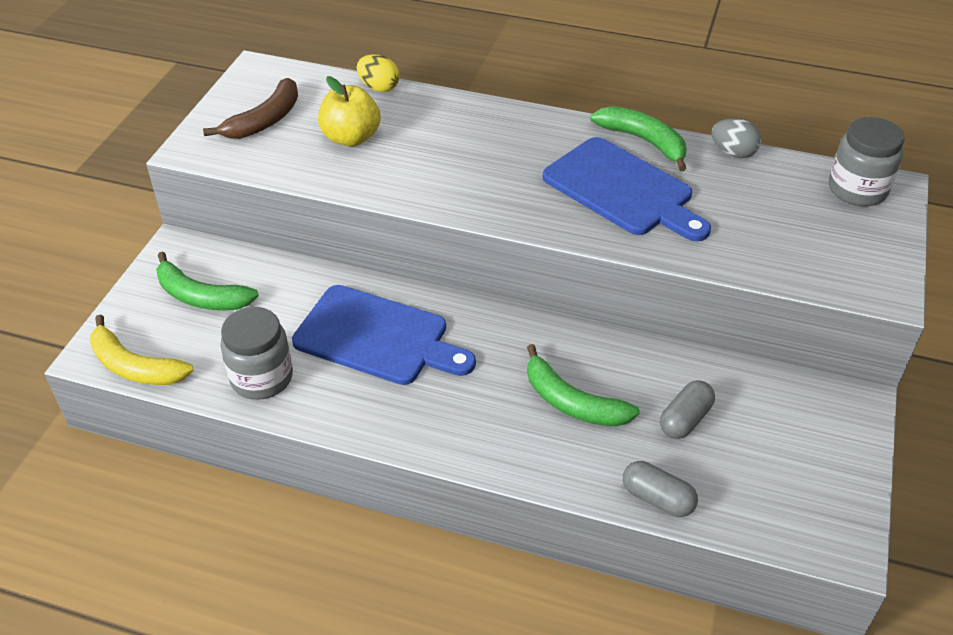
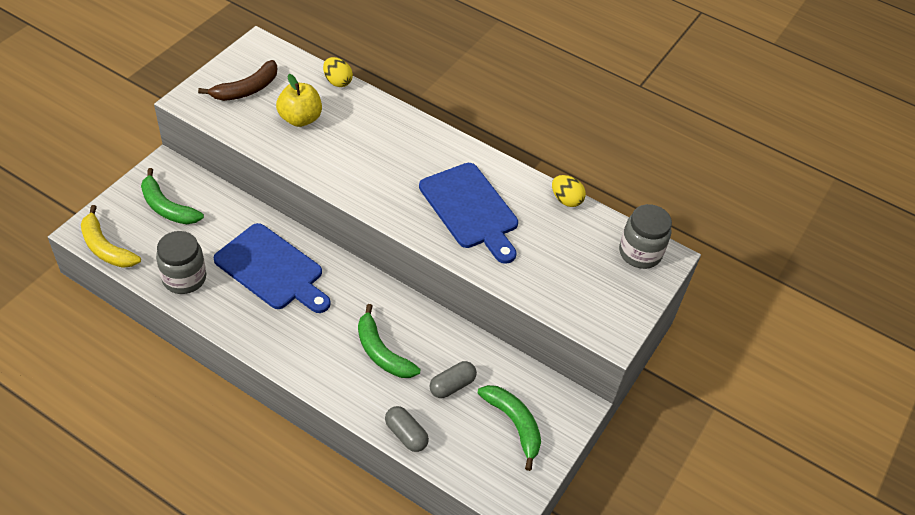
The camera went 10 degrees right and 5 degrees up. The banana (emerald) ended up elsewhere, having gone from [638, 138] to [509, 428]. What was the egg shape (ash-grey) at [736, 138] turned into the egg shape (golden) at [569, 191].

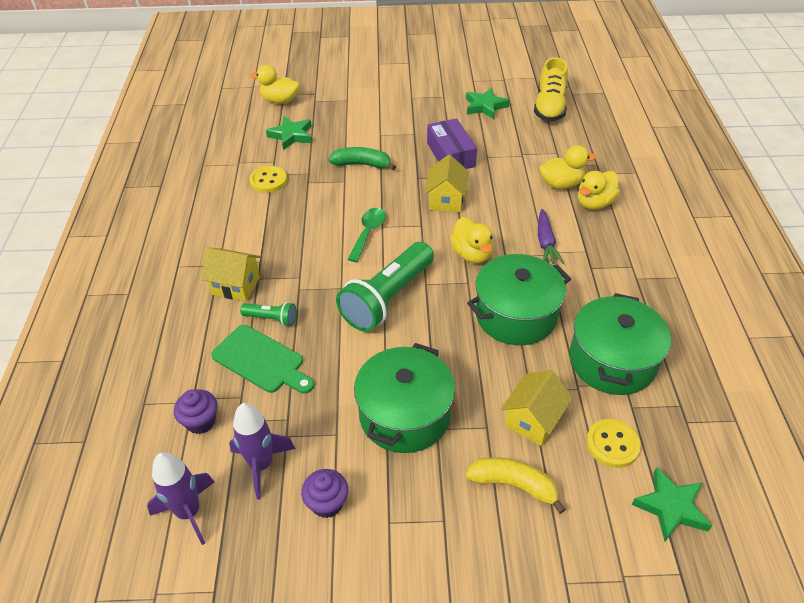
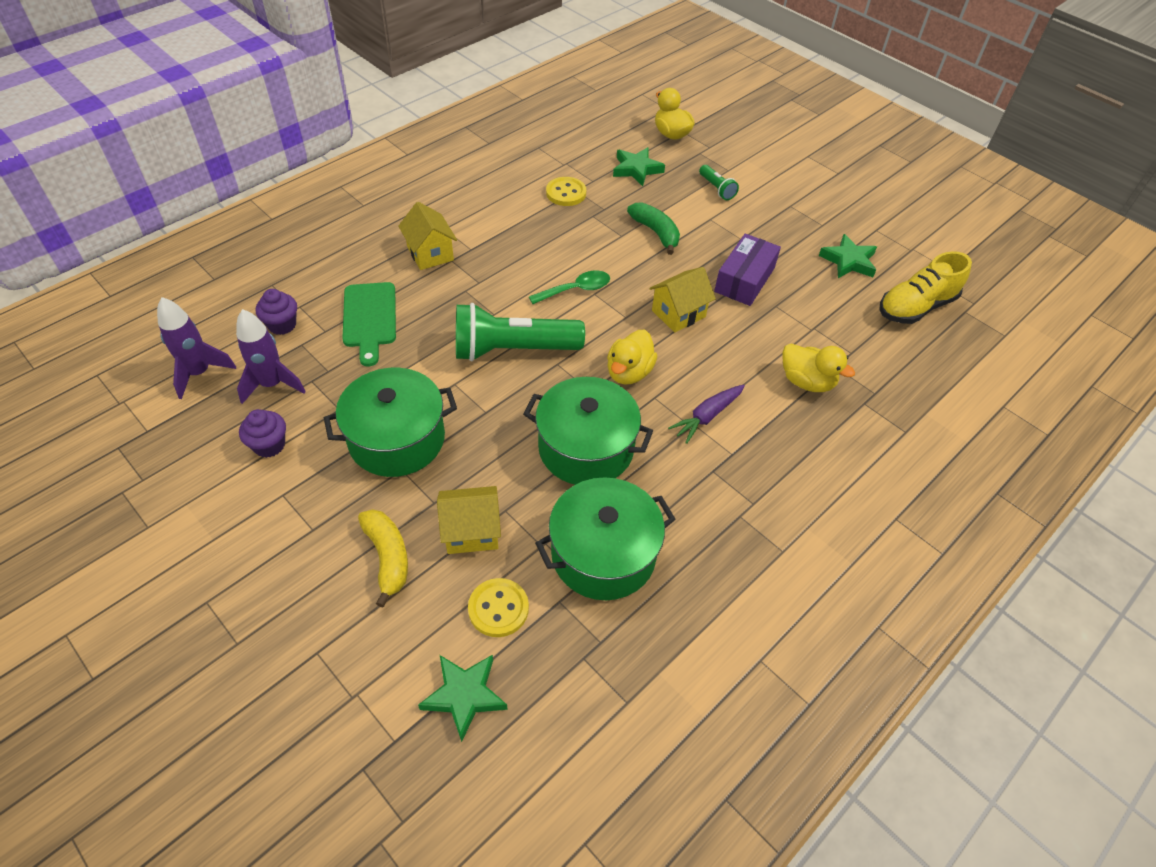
The camera went 45 degrees right and 5 degrees up. The torch (emerald) ended up elsewhere, having gone from [268, 314] to [719, 182]. The second view lost the duck (golden) at [599, 190].

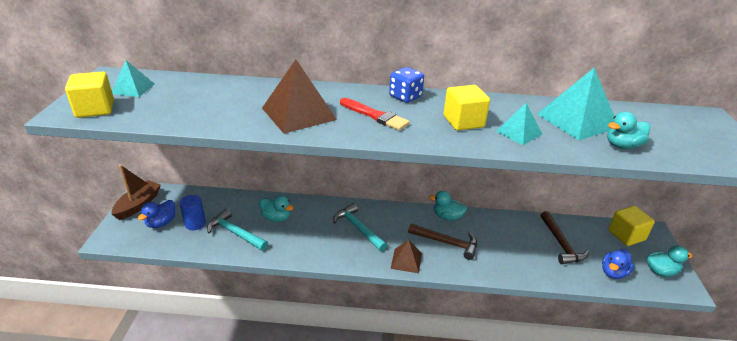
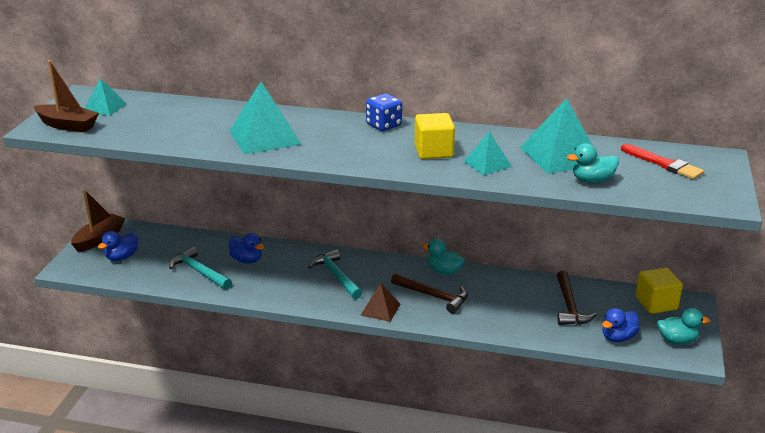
The camera went 10 degrees right and 5 degrees down. Where the cube (golden) stood at [89, 95], the sailboat (brown) came to stand at [66, 96]. The second view lost the solid cylinder (blue) at [193, 212]. What was the duck (aqua) at [276, 208] turned into the duck (blue) at [246, 248]. What was the solid pyramid (brown) at [299, 97] turned into the solid pyramid (aqua) at [265, 118]. The paint brush (red) ended up elsewhere, having gone from [375, 114] to [662, 161].

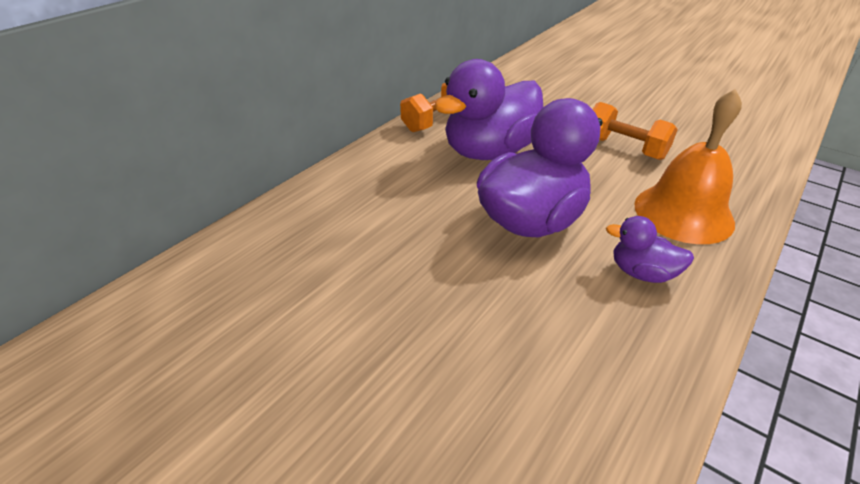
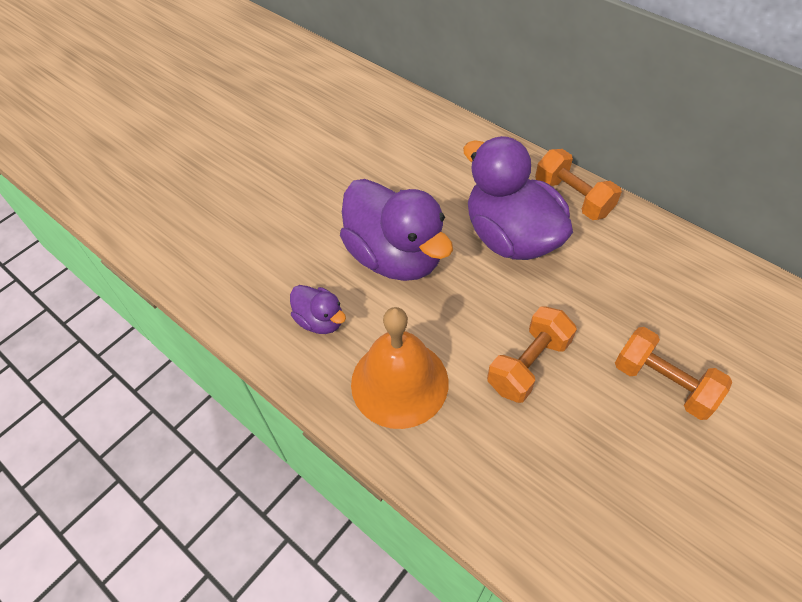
The camera went 95 degrees right and 15 degrees up. The duck (purple) at [650, 249] ended up facing another way, 105 degrees clockwise from before. The second view gained the free weight (bright orange) at [673, 373].

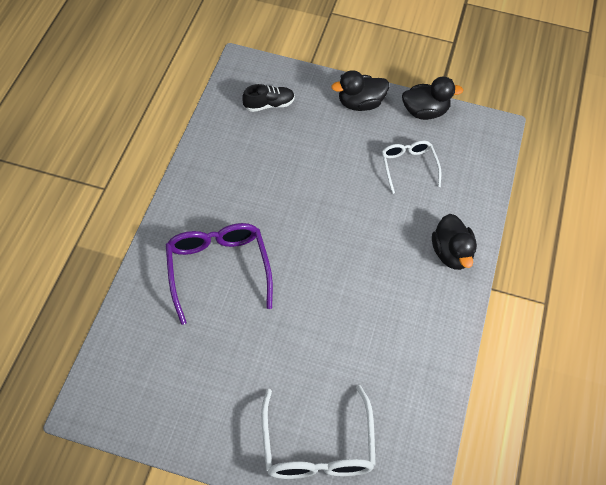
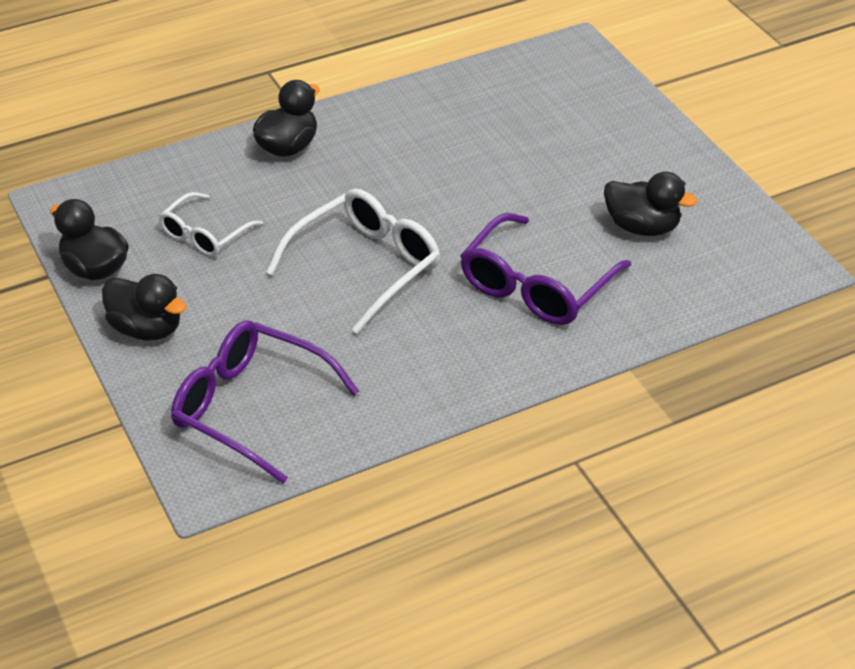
The camera went 130 degrees left and 15 degrees down. Where the sneaker (black) stood at [268, 98], the glasses (purple) came to stand at [265, 402]. The glasses (snow-white) ended up elsewhere, having gone from [318, 432] to [353, 261]. The second view gained the duck (black) at [651, 203].

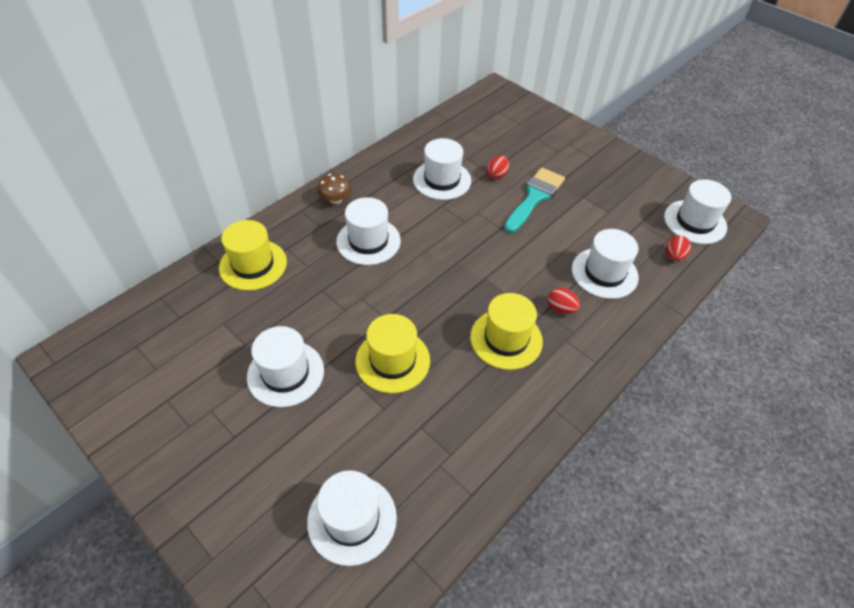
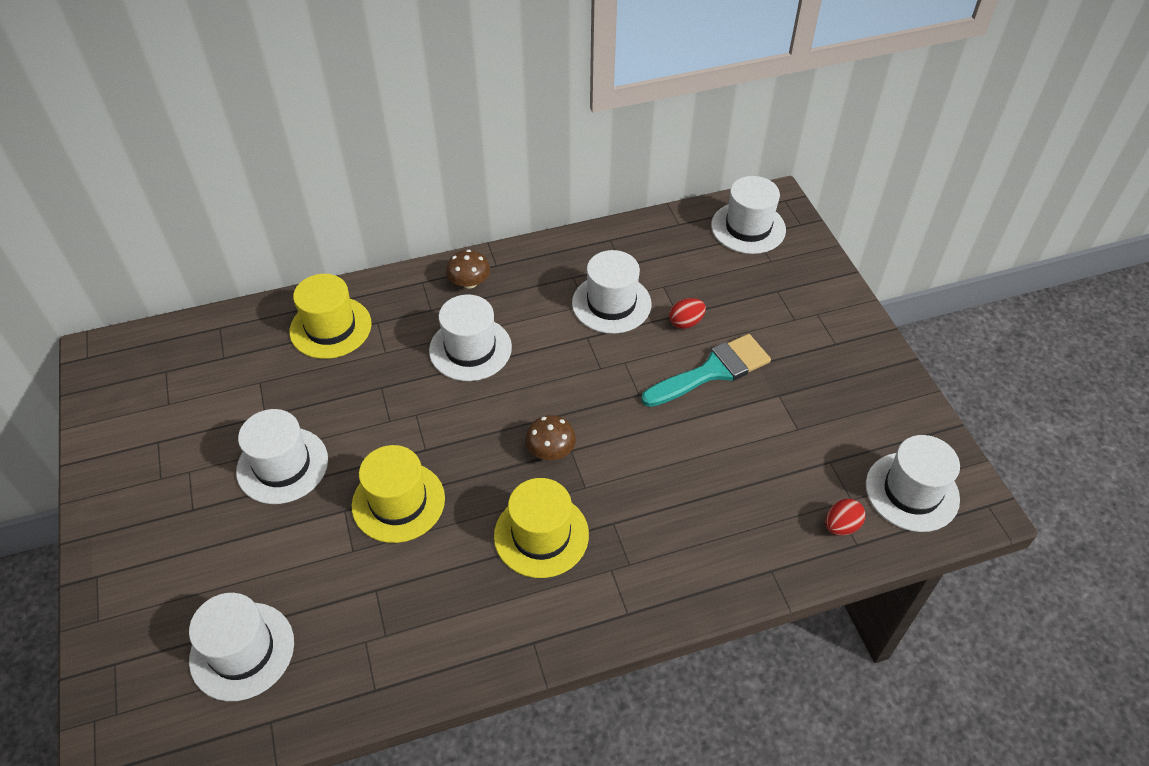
The camera went 30 degrees right and 0 degrees up. The second view lost the egg shape (red) at [564, 300]. The top hat (snow-white) ended up elsewhere, having gone from [605, 264] to [748, 215]. The second view gained the fungus (brown) at [550, 437].

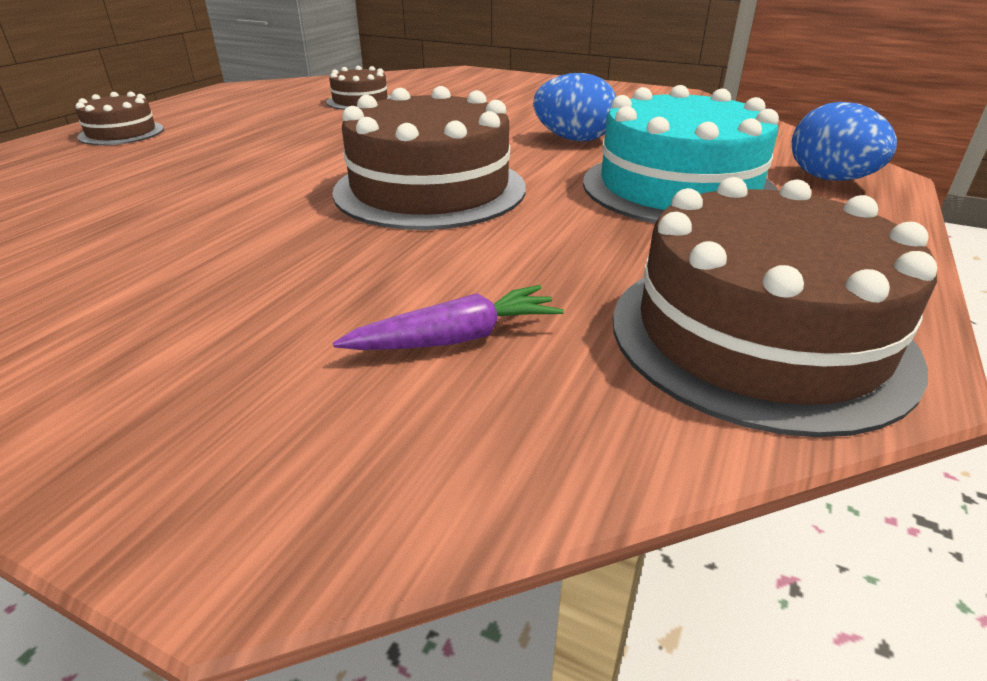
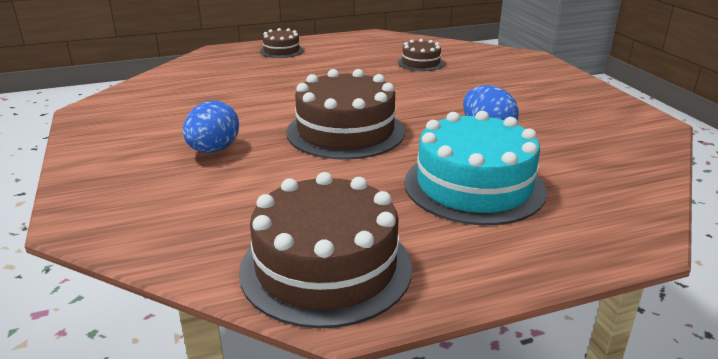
The camera went 45 degrees right and 5 degrees down. The second view lost the root vegetable (purple) at [448, 317]. The egg shape (blue) ended up elsewhere, having gone from [844, 141] to [211, 127].

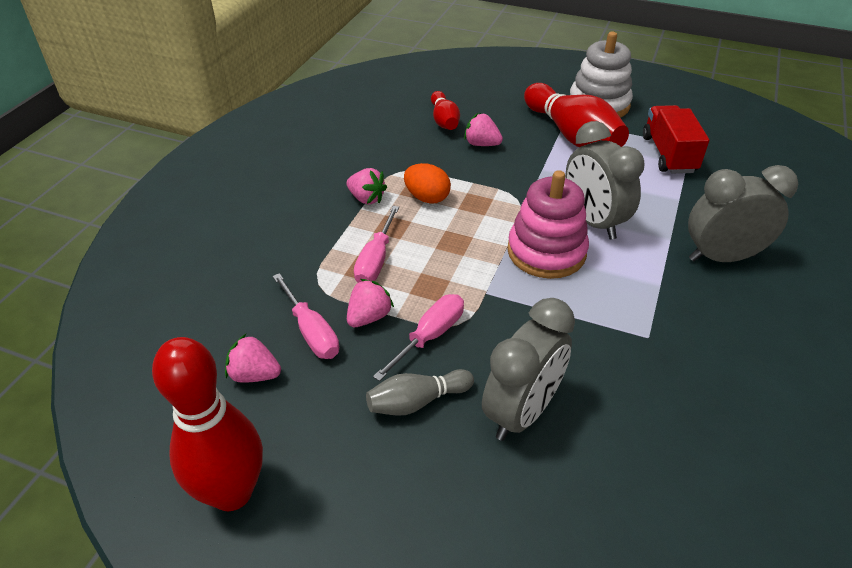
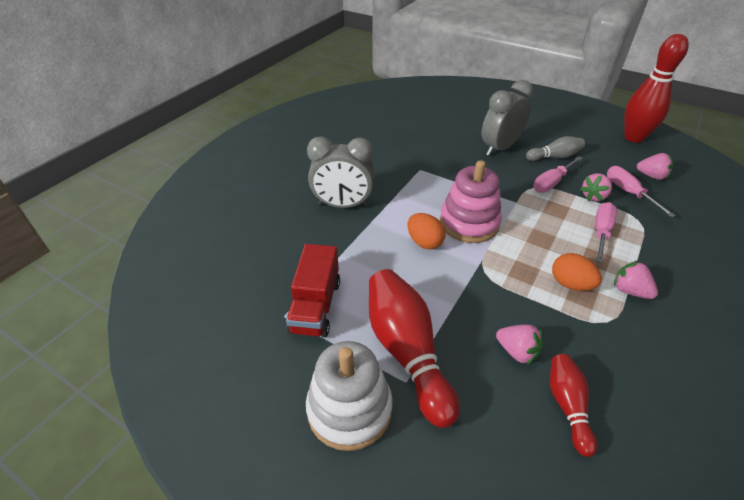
The camera went 170 degrees left and 0 degrees up. Where the clock (ash-grey) stood at [605, 180], the egg shape (bright orange) came to stand at [426, 231].

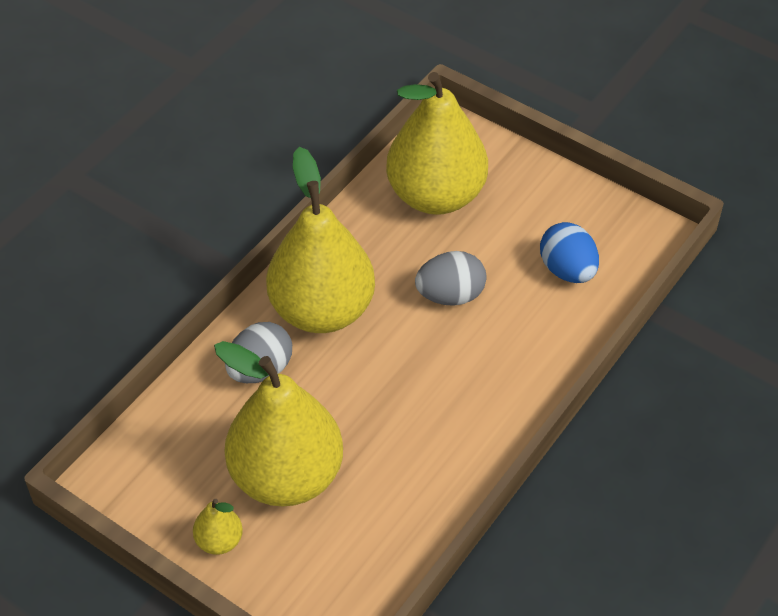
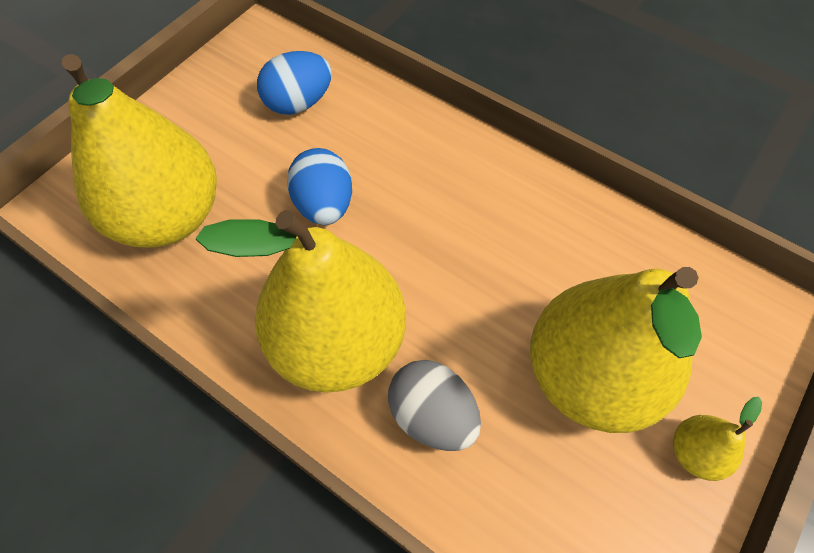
The camera went 90 degrees left and 10 degrees up. What was the egg shape (ash-grey) at [450, 278] turned into the egg shape (blue) at [319, 186].

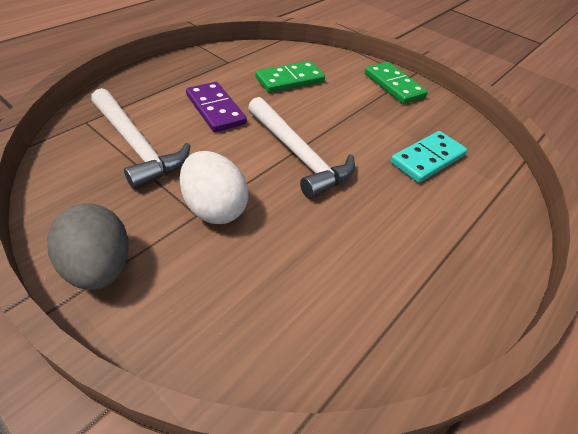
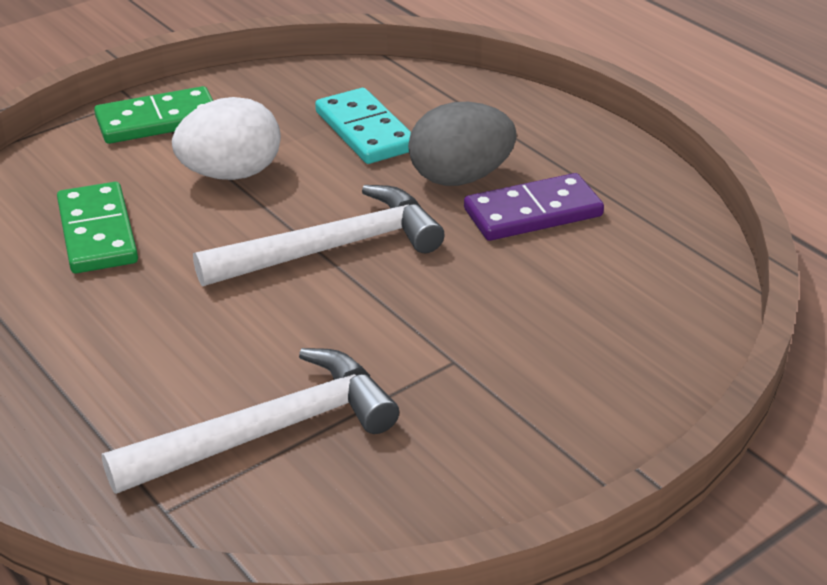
The camera went 75 degrees left and 10 degrees down. The egg shape (ash-grey) ended up elsewhere, having gone from [88, 246] to [462, 144]. The egg shape (snow-white) ended up elsewhere, having gone from [214, 187] to [226, 138]. The domino tile (purple) ended up elsewhere, having gone from [216, 107] to [534, 207].

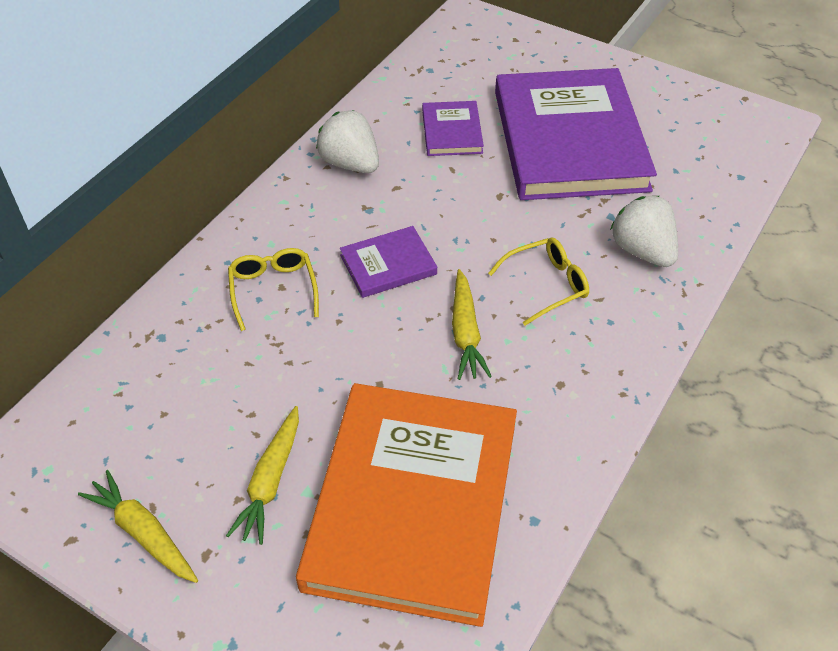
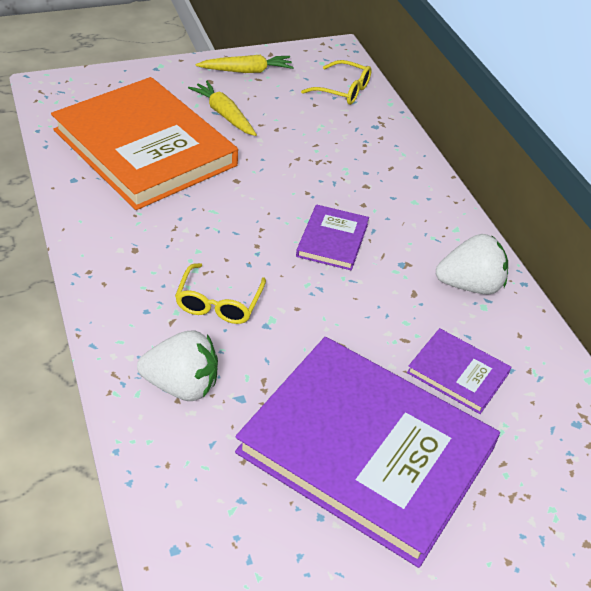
The camera went 125 degrees right and 5 degrees down. The glasses (golden) ended up elsewhere, having gone from [273, 289] to [336, 82]. The second view lost the root vegetable (golden) at [472, 324].

